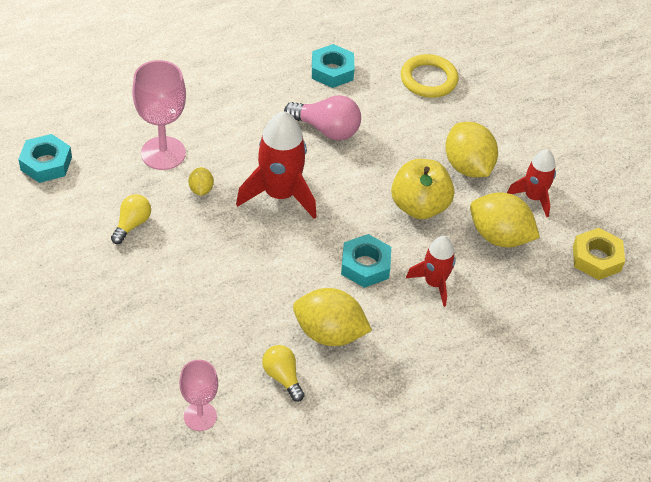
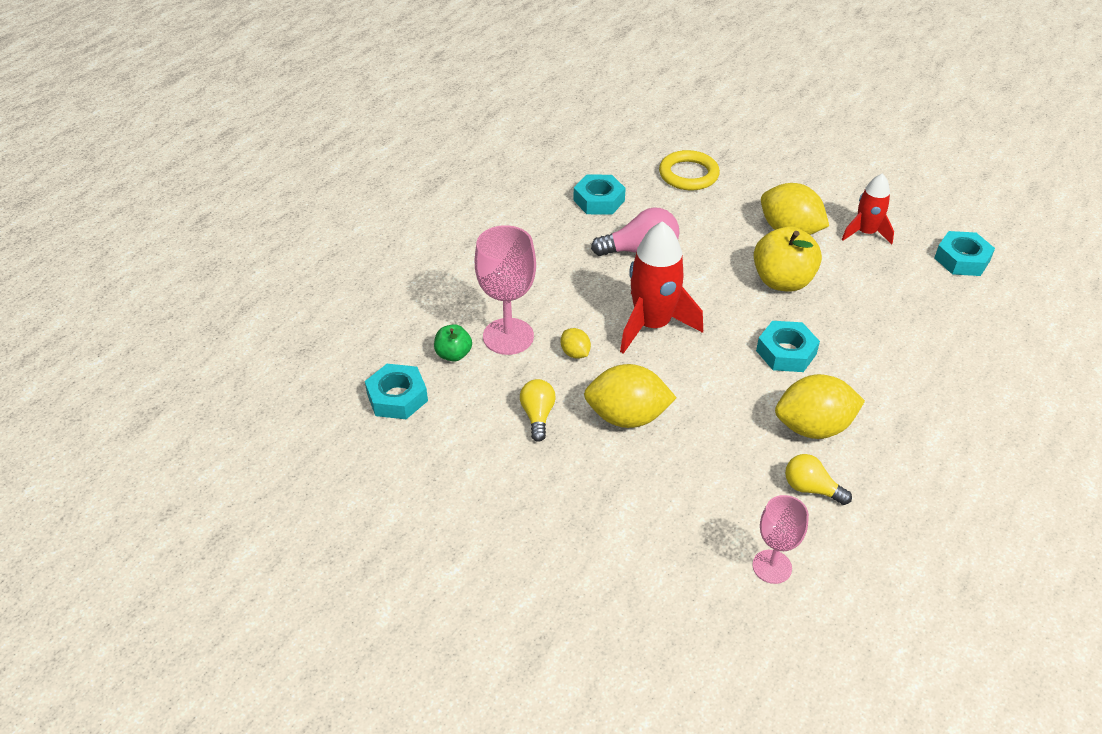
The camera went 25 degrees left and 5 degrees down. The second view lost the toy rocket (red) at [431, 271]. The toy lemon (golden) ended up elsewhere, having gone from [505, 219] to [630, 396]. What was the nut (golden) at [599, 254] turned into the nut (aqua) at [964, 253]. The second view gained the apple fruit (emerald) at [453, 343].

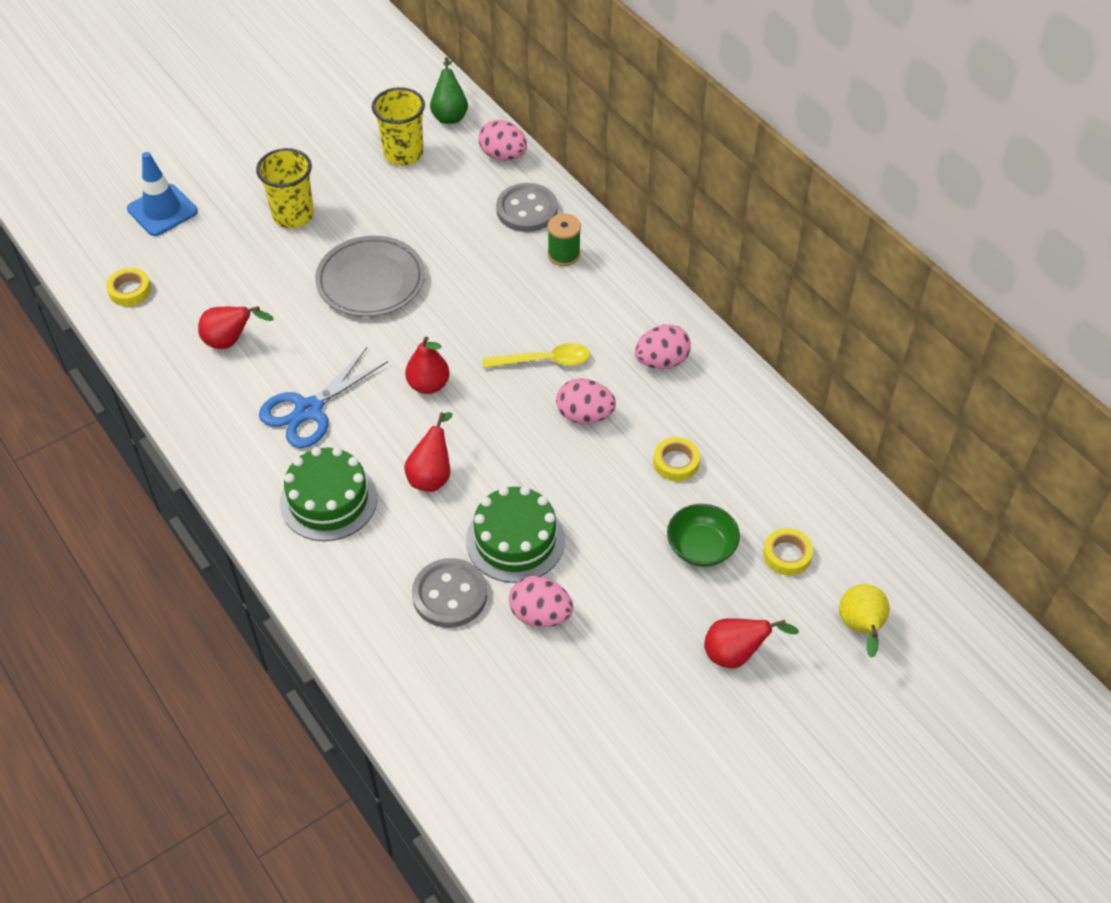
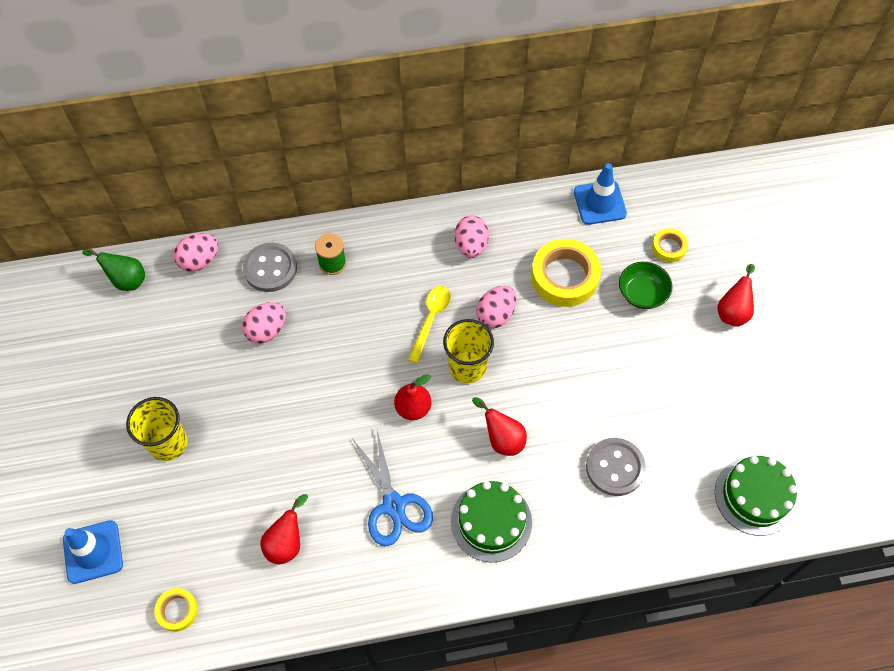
The camera went 65 degrees left and 10 degrees up. The second view lost the plate (ash-grey) at [370, 276]. The beaker (golden) ended up elsewhere, having gone from [398, 126] to [468, 351]. The cake (emerald) ended up elsewhere, having gone from [515, 534] to [756, 496]. The egg shape (rosy) ended up elsewhere, having gone from [541, 601] to [264, 323]. The size of the tape (golden) at [676, 459] changed by a factor of 1.94. The second view lost the pear (golden) at [864, 621]. The second view gained the traffic cone (blue) at [600, 194].

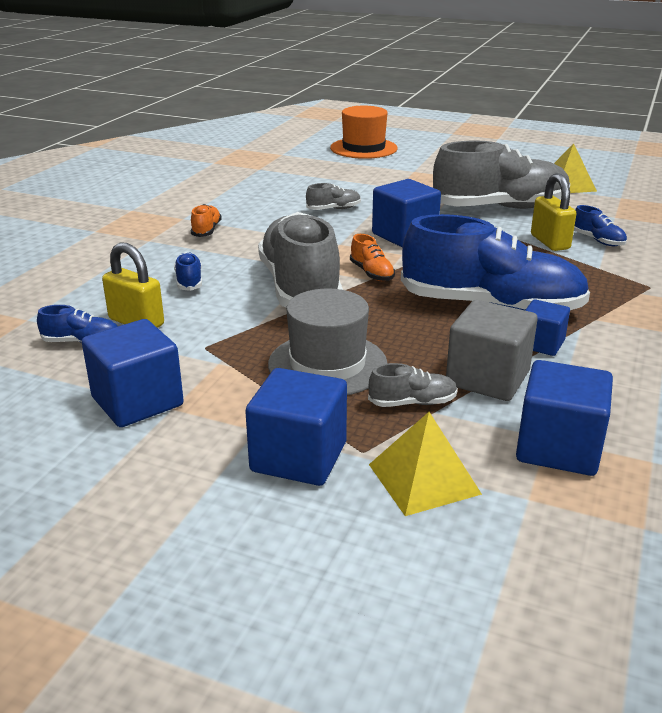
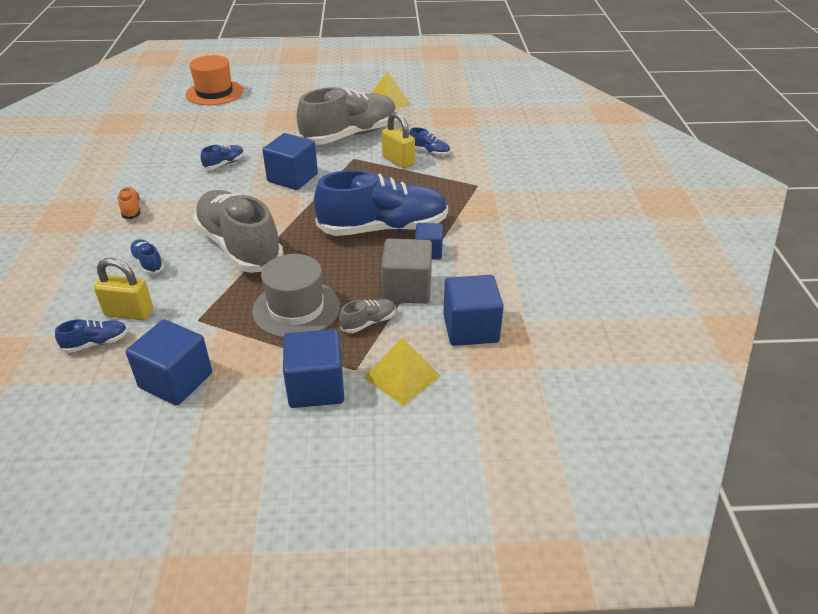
The camera went 25 degrees left and 10 degrees up. What was the sneaker (ash-grey) at [333, 196] turned into the sneaker (blue) at [222, 157]. The second view lost the sneaker (bright orange) at [372, 257].

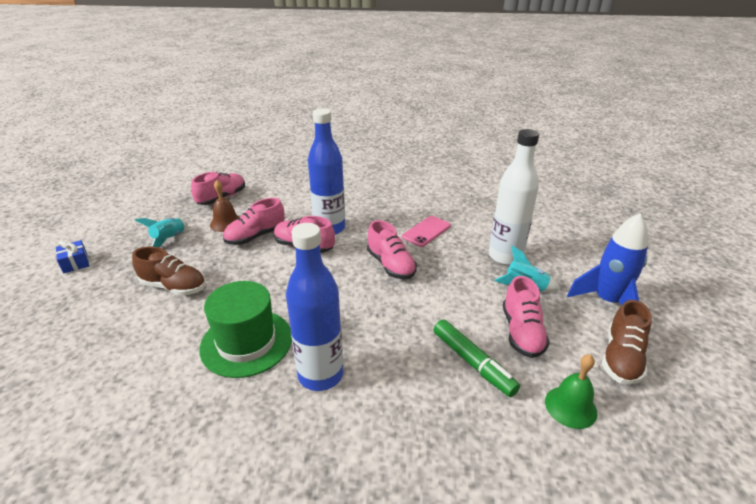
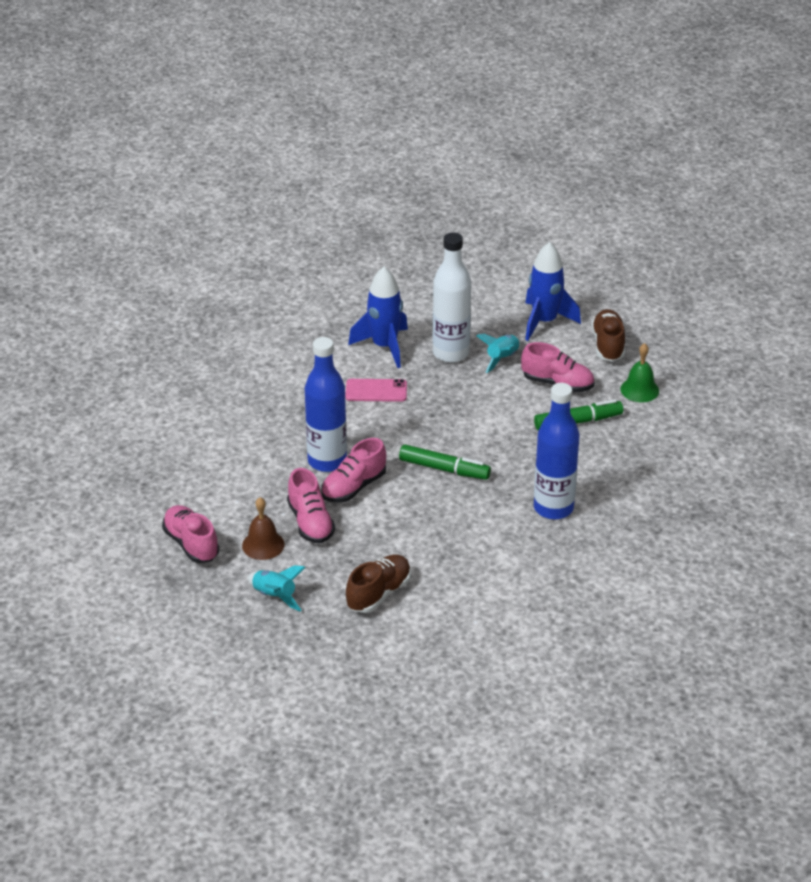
The camera went 70 degrees left and 5 degrees up. The second view lost the gift (blue) at [72, 256]. The second view lost the top hat (emerald) at [245, 329]. The second view lost the sneaker (rosy) at [392, 249]. The mobile phone (rosy) at [426, 231] ended up facing another way, 60 degrees counterclockwise from before. The sneaker (brown) at [627, 342] ended up facing another way, 135 degrees counterclockwise from before. The second view gained the toy rocket (blue) at [378, 317]. The second view gained the felt pen (emerald) at [445, 462].

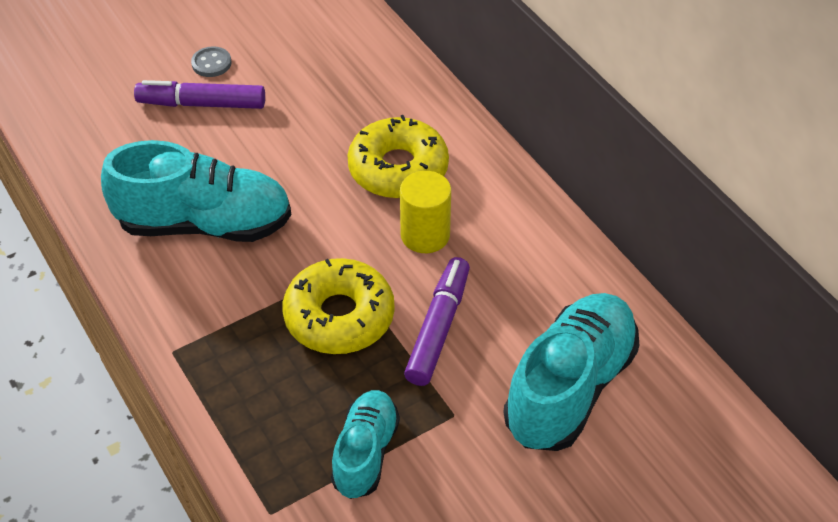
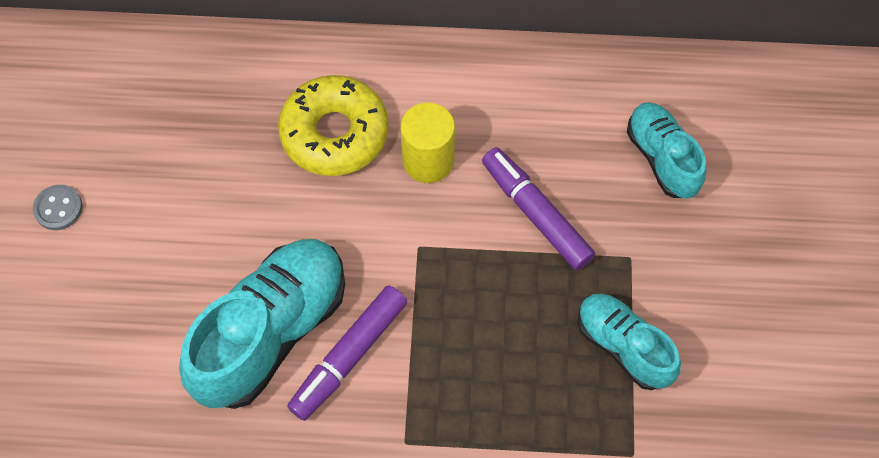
The camera went 55 degrees left and 15 degrees up. The felt pen (purple) ended up elsewhere, having gone from [199, 94] to [347, 353]. The second view lost the glazed donut (golden) at [338, 306]. The size of the sneaker (aqua) at [571, 372] changed by a factor of 0.59.

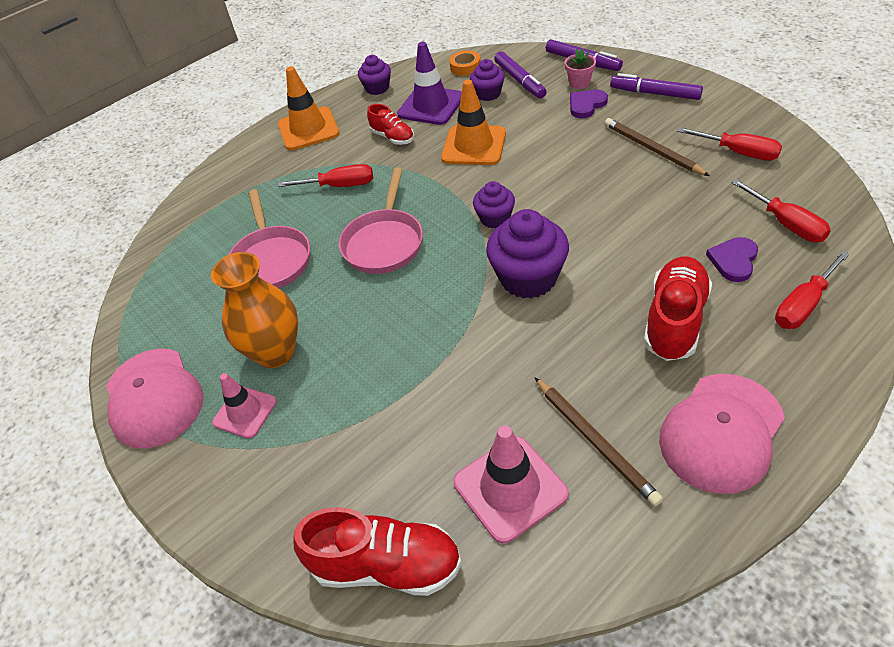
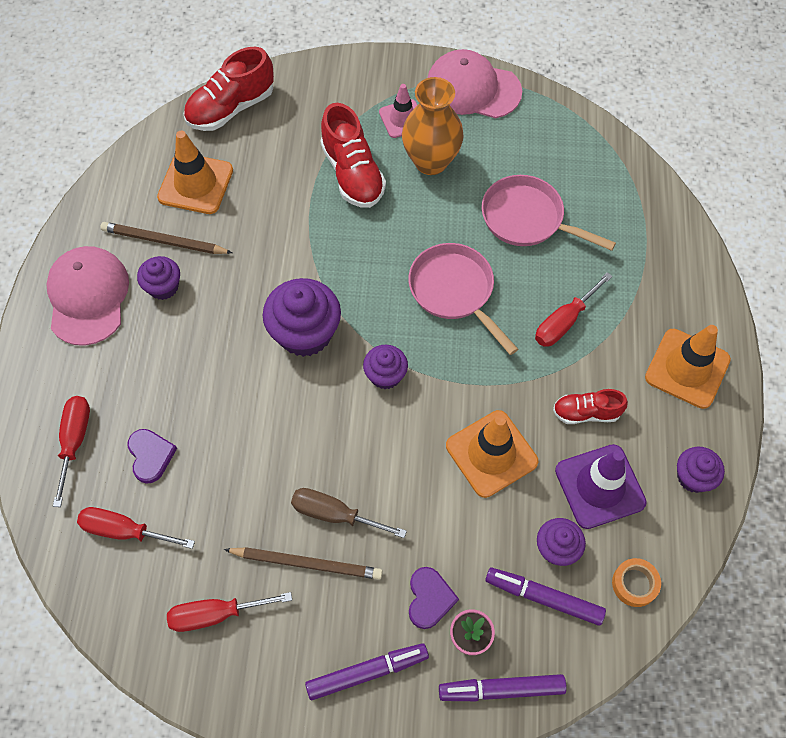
The camera went 130 degrees right and 15 degrees up. What was the traffic cone (rosy) at [511, 485] turned into the traffic cone (bright orange) at [195, 172]. The sneaker (red) ended up elsewhere, having gone from [678, 308] to [353, 155]. The second view gained the fairy cake (purple) at [158, 278]. The second view gained the hand screwdriver (brown) at [349, 513].

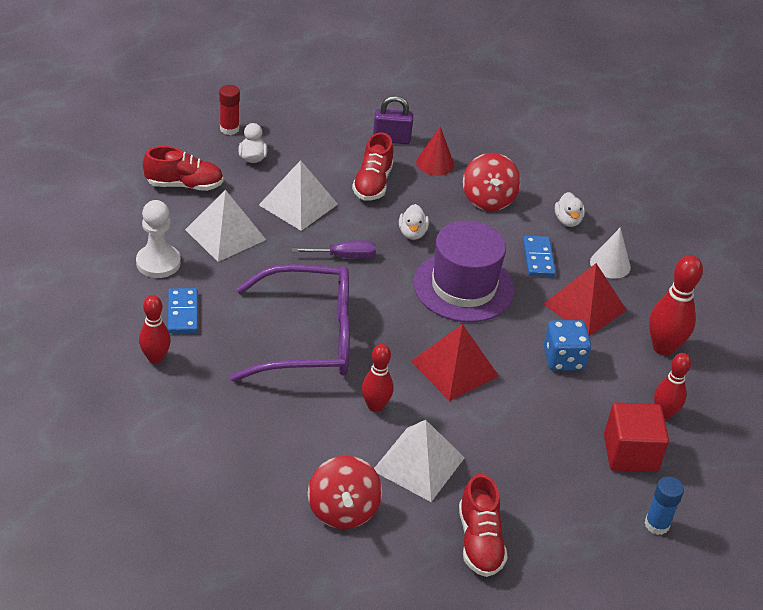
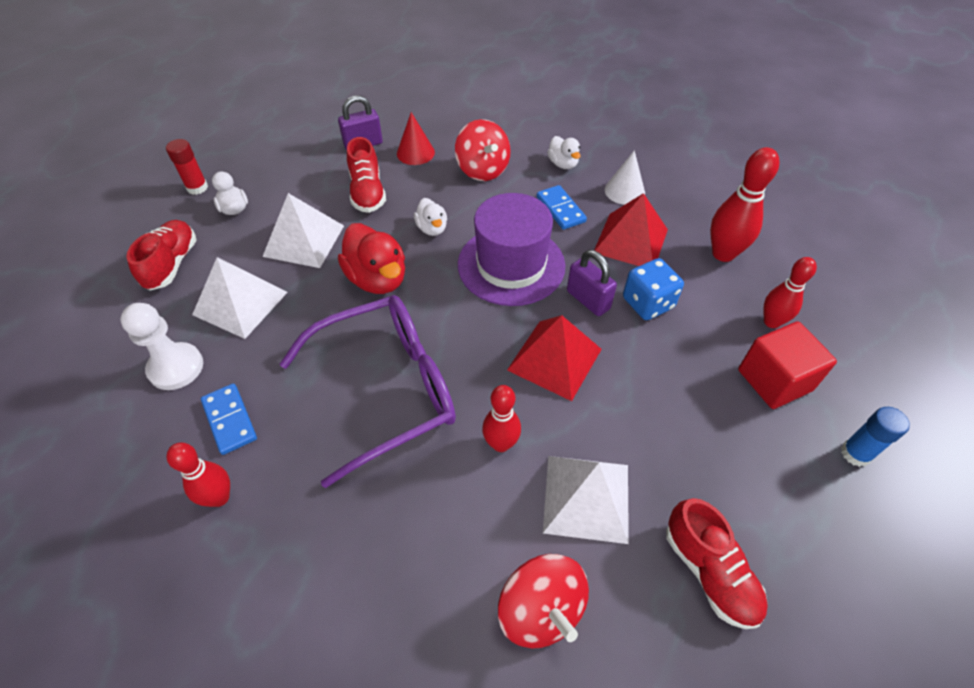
The camera went 20 degrees left and 10 degrees up. The sneaker (red) at [183, 168] ended up facing another way, 60 degrees counterclockwise from before. Where the hand screwdriver (purple) stood at [334, 249], the duck (red) came to stand at [371, 258]. The second view gained the small lock (purple) at [592, 283].

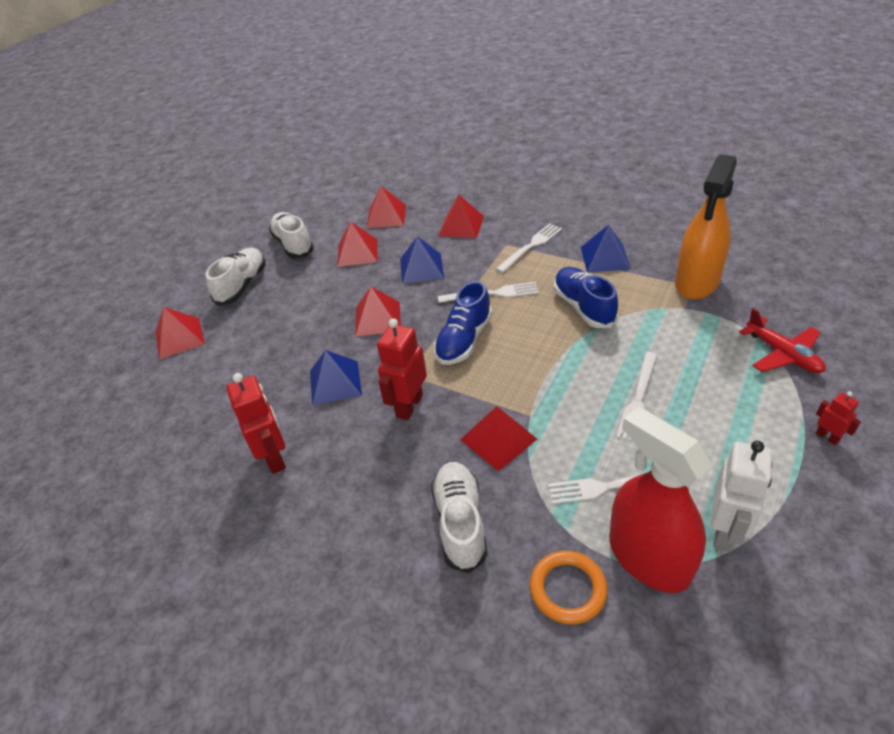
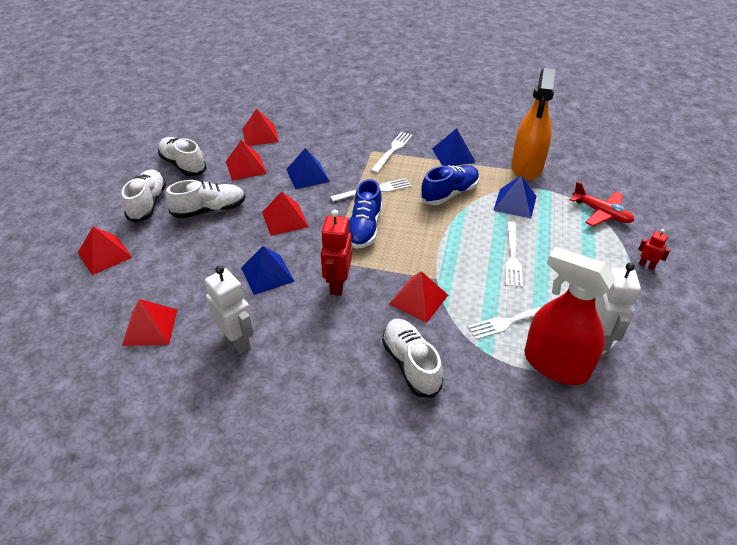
The camera went 20 degrees left and 0 degrees up. What was the robot (red) at [256, 423] turned into the robot (snow-white) at [229, 310]. The solid pyramid (red) ended up elsewhere, having gone from [461, 216] to [149, 322]. The second view lost the torus (bright orange) at [569, 588]. The sneaker (blue) at [586, 297] ended up facing another way, 90 degrees clockwise from before. The second view gained the sneaker (snow-white) at [206, 199]. The second view gained the solid pyramid (blue) at [515, 197].

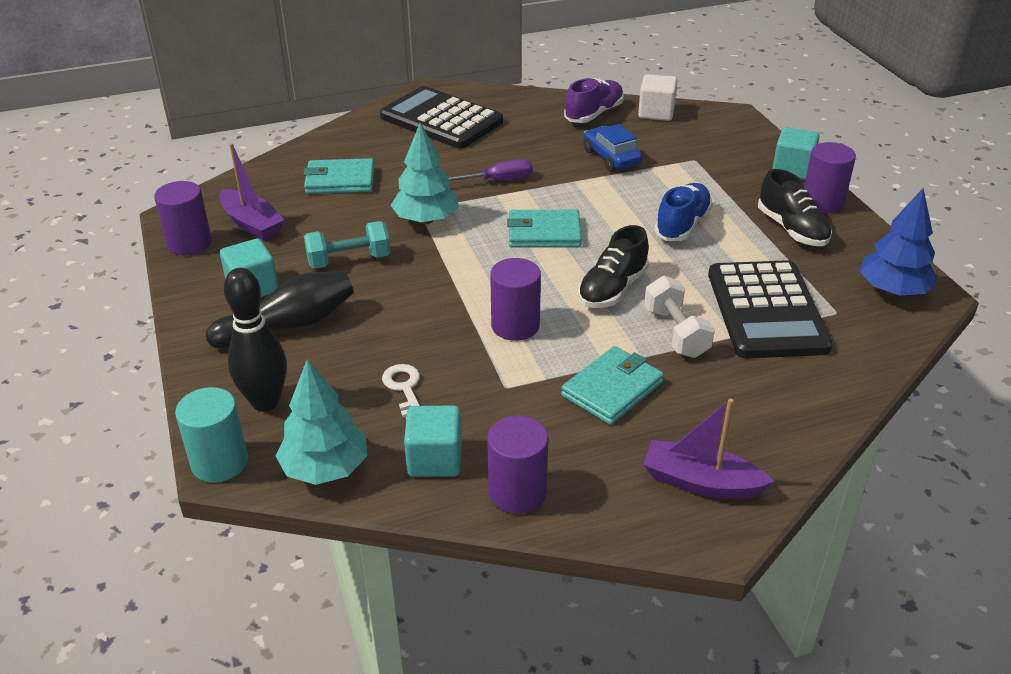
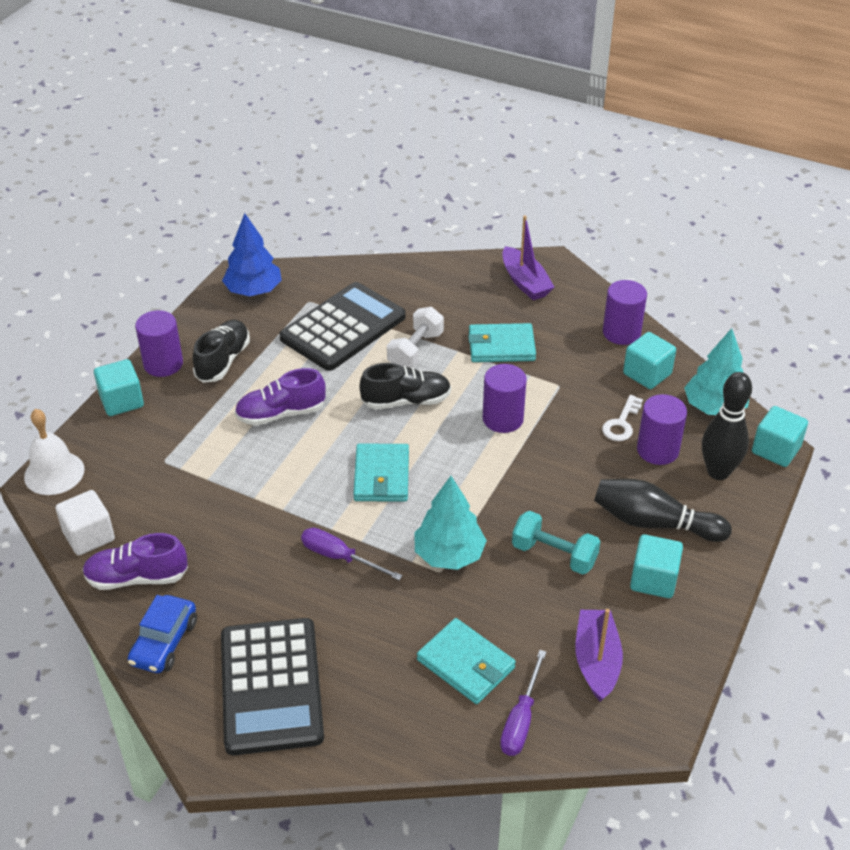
The camera went 135 degrees left and 5 degrees up. The solid cylinder (purple) ended up elsewhere, having gone from [183, 218] to [662, 429]. Where the solid cylinder (aqua) stood at [211, 435], the cube (aqua) came to stand at [780, 436]. The card wallet (aqua) at [544, 229] ended up facing another way, 45 degrees clockwise from before. The car (blue) ended up elsewhere, having gone from [612, 148] to [162, 634]. What was the sneaker (blue) at [683, 212] turned into the sneaker (purple) at [280, 397]. The second view gained the hand bell (snow-white) at [54, 452]. The second view gained the hand screwdriver (purple) at [523, 703].

